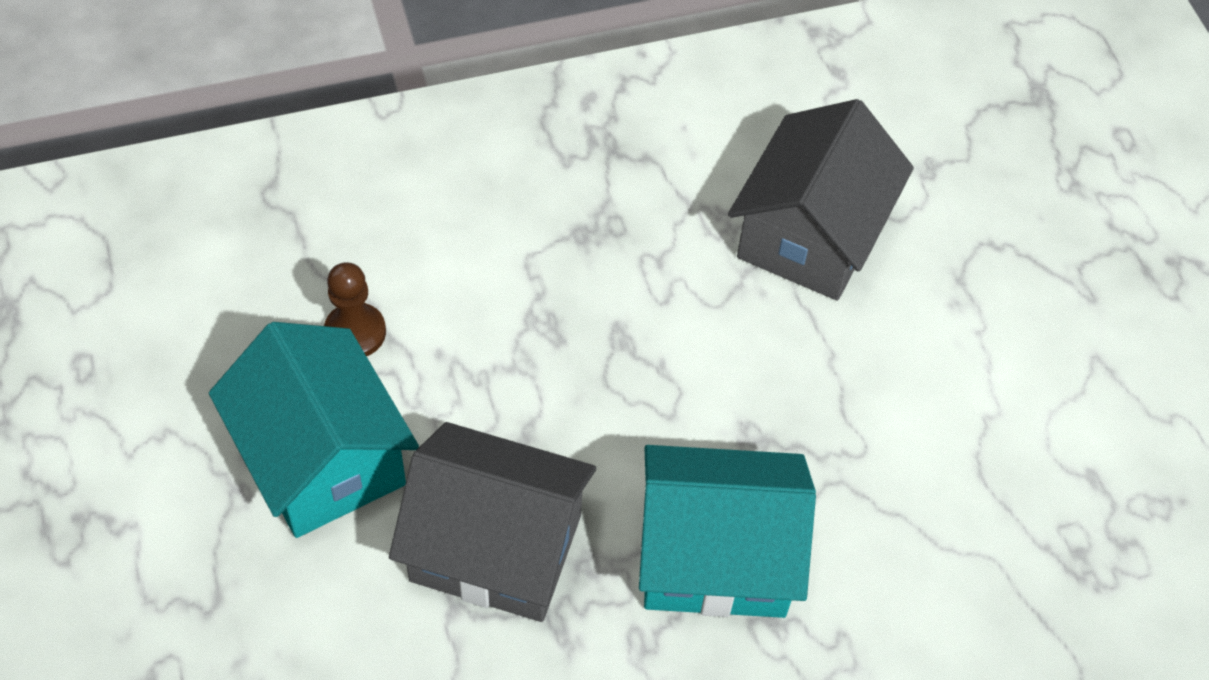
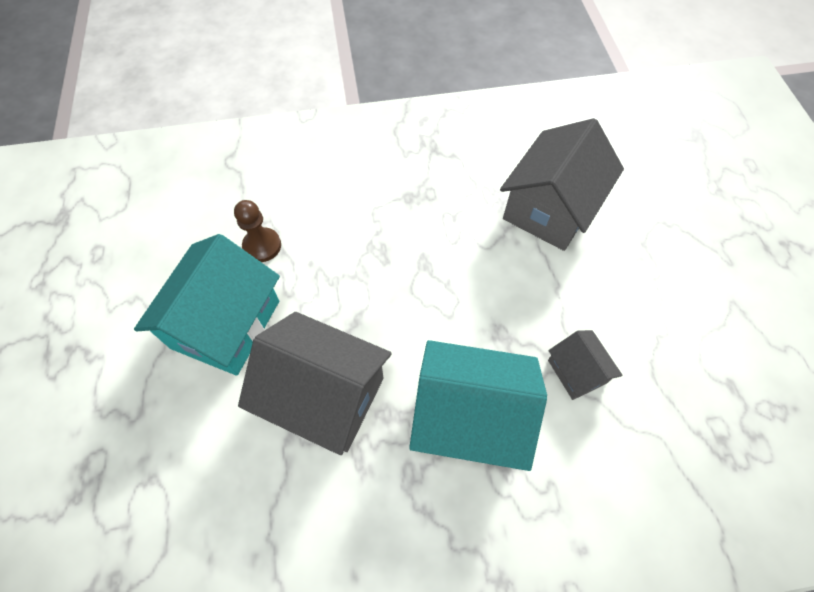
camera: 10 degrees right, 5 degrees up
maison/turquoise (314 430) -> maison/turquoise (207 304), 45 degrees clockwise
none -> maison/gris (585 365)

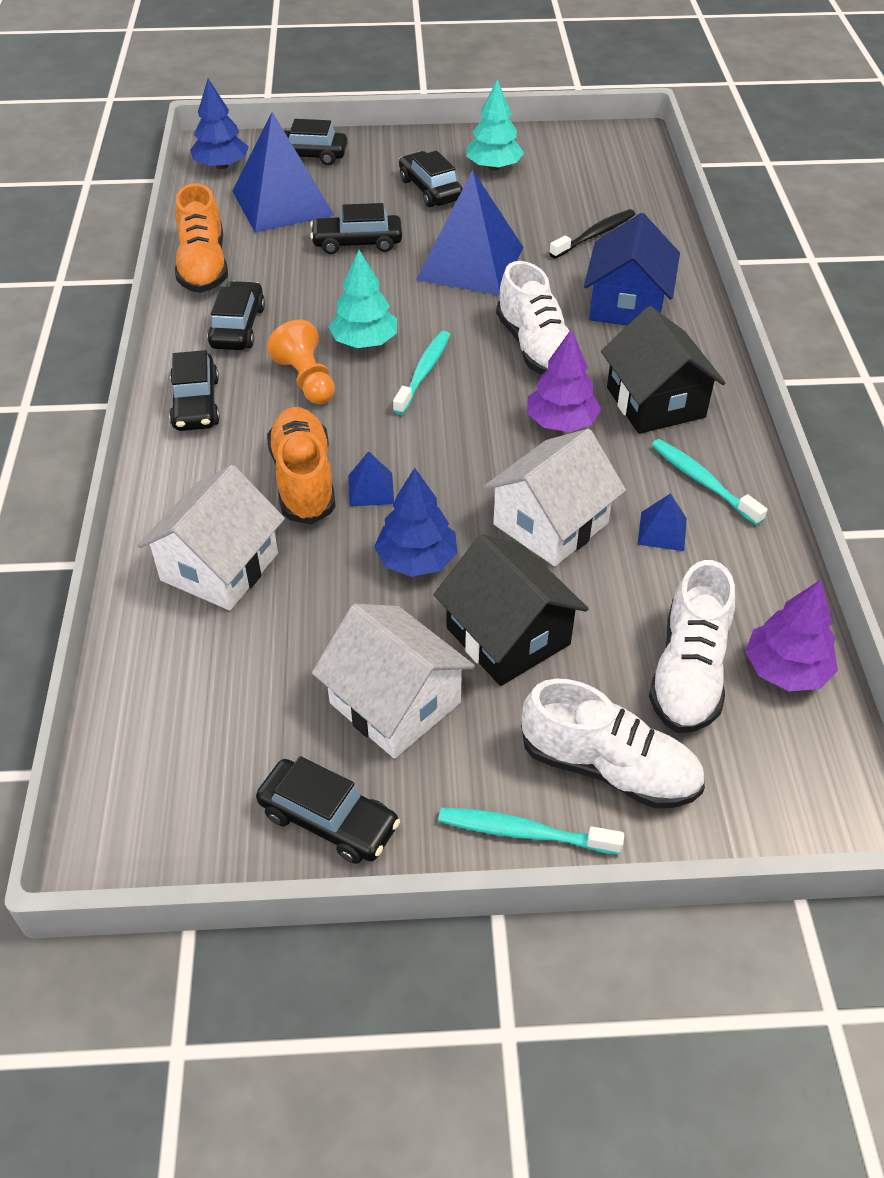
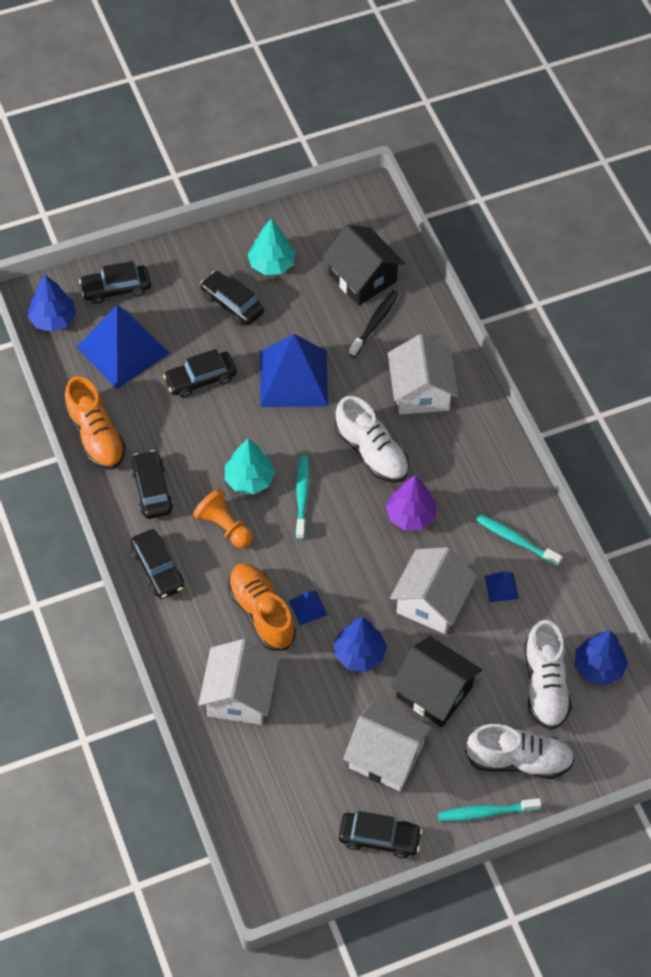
camera: 20 degrees left, 10 degrees up
maison/bleu (632 269) -> maison/blanc (423 374)
maison/noir (663 370) -> maison/noir (363 265), relocated
arbre/violet (791 635) -> arbre/bleu (601 658)

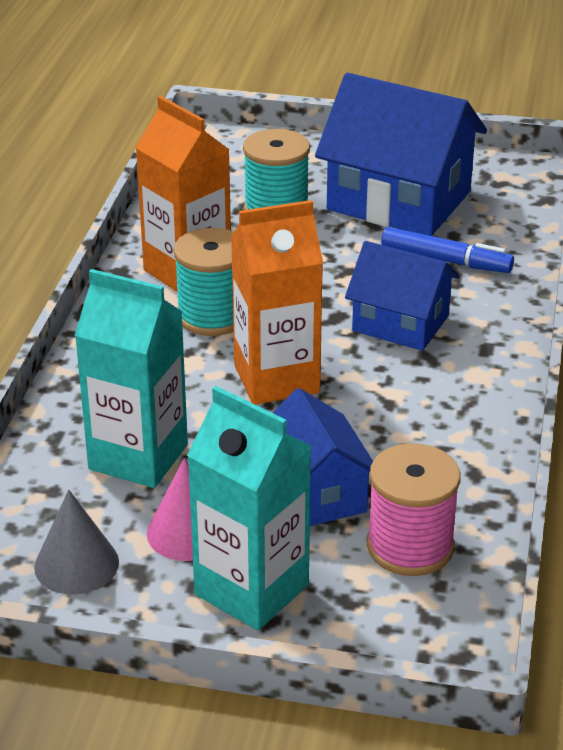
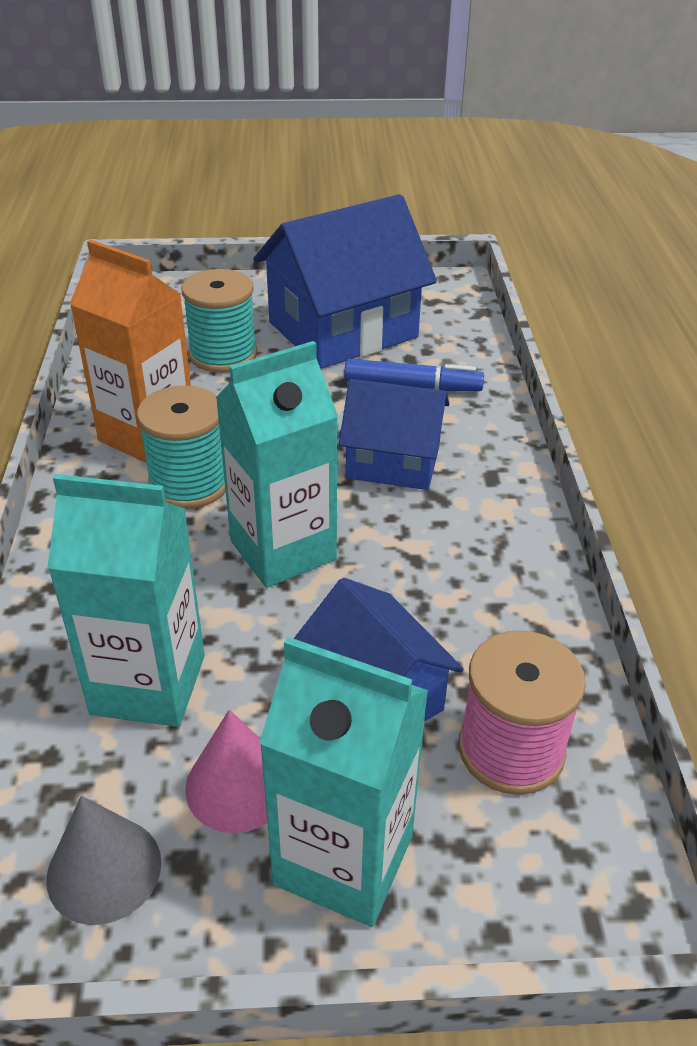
camera: 15 degrees left, 5 degrees up
maison/bleu (401 154) -> maison/bleu (345 281), 45 degrees counterclockwise
brique de lait/orange (277 302) -> brique de lait/turquoise (277 464)

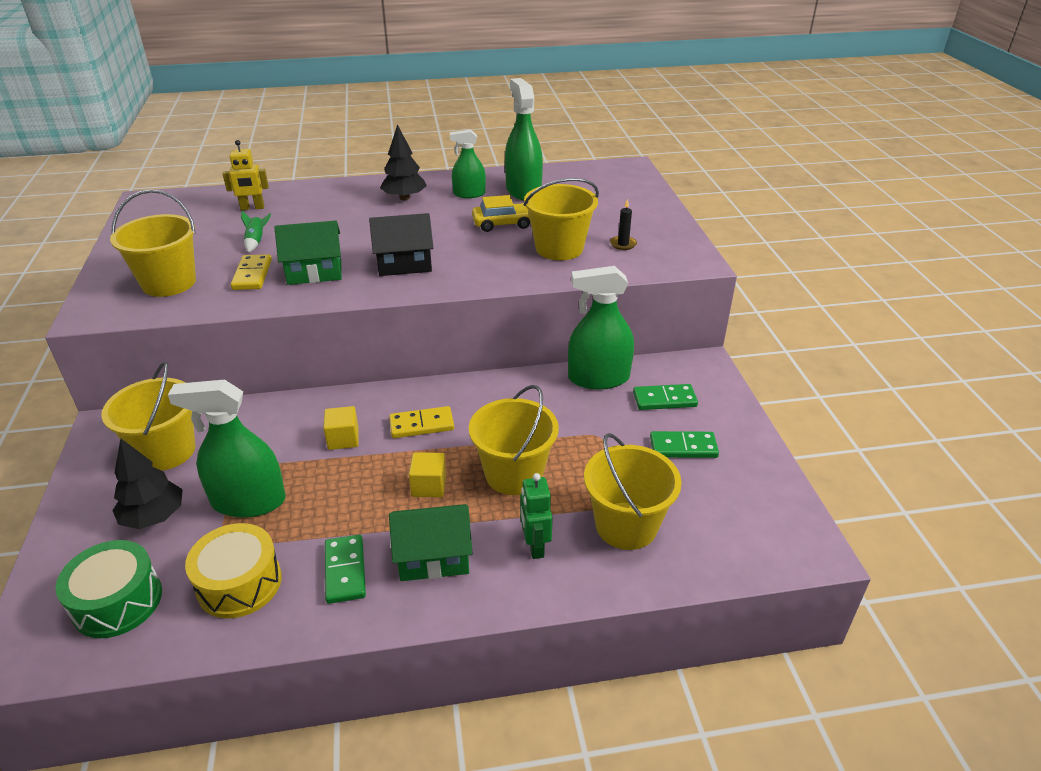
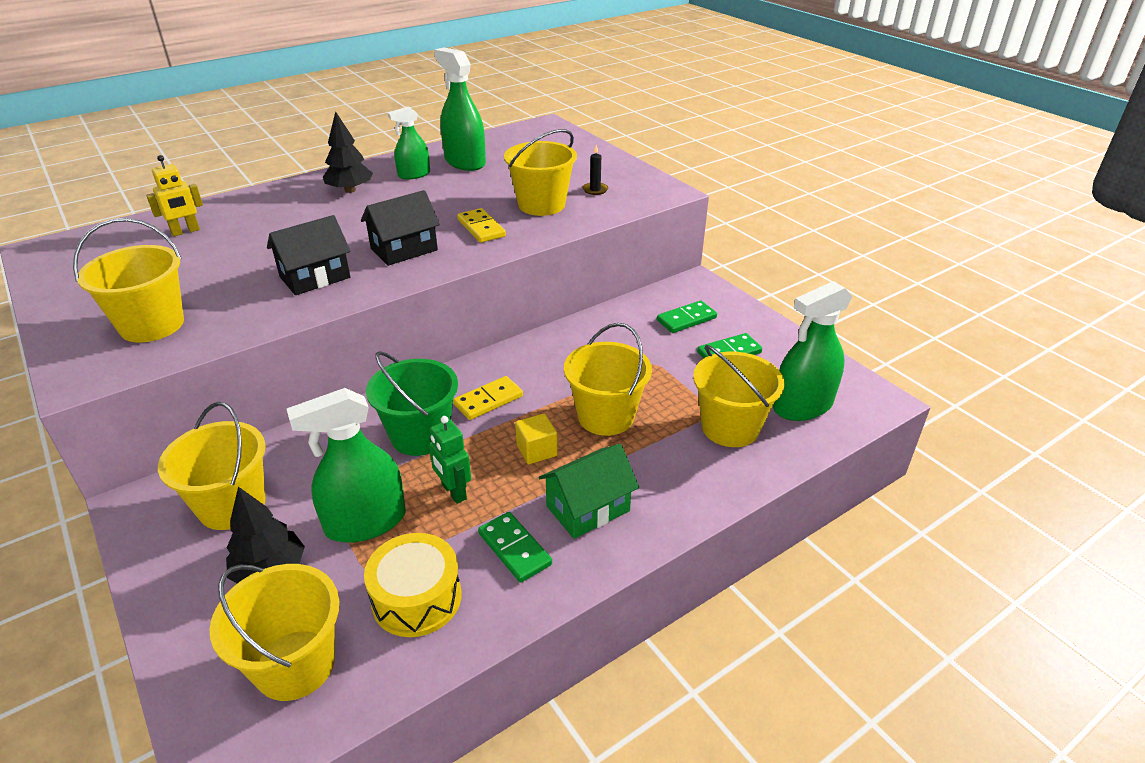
camera: 25 degrees left, 0 degrees up
voiture/jaune (501 213) -> none
fusée/vert (256 232) -> none
maison/vert (308 253) -> maison/noir (309 255)
domino/jaune (251 272) -> domino/jaune (481 225), relocated
vaporisateur/vert (601 327) -> vaporisateur/vert (812 351), relocated
cube/jaune (341 428) -> seau/vert (412 403)
robot/vert (536 516) -> robot/vert (450 460), relocated
tambour/vert (109 589) -> seau/jaune (274 632)

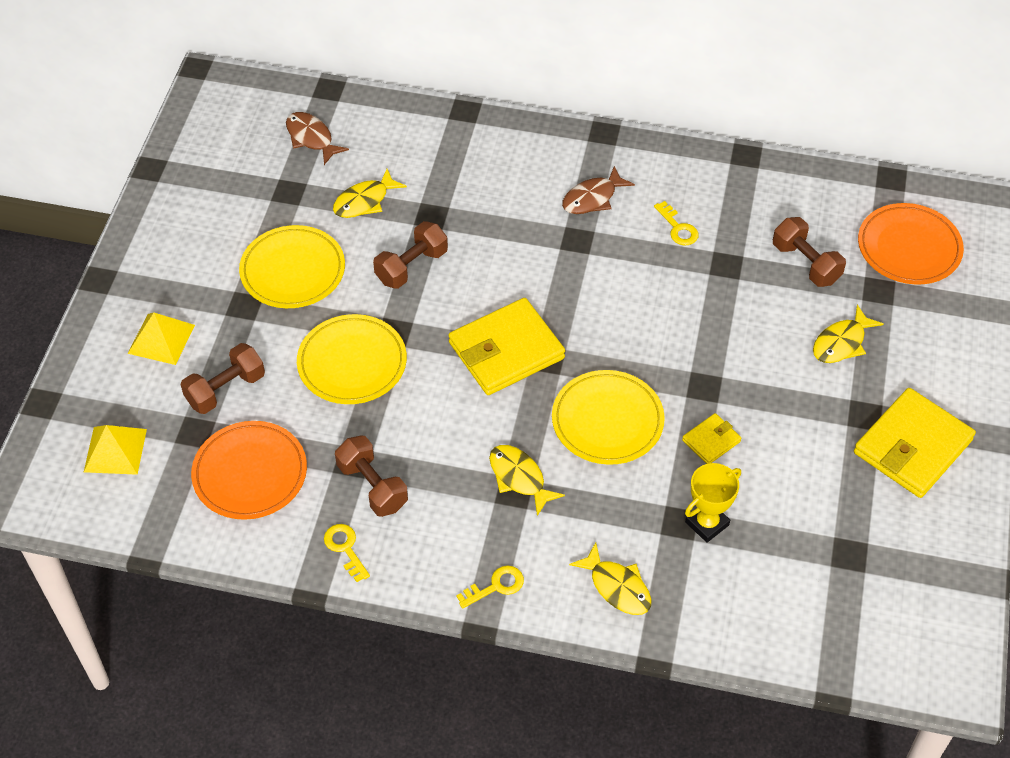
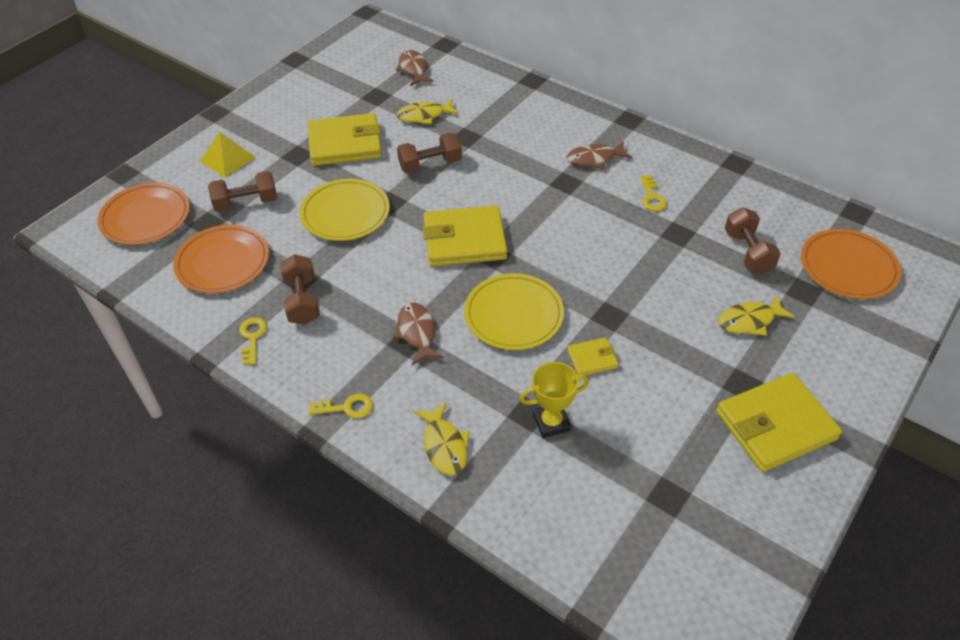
camera: 25 degrees right, 5 degrees down
assiette/jaune (292 266) -> portefeuille/jaune (345 139)
pyramide/jaune (115 450) -> assiette/orange (143 214)
poisson/jaune (527 480) -> poisson/marron (418 334)

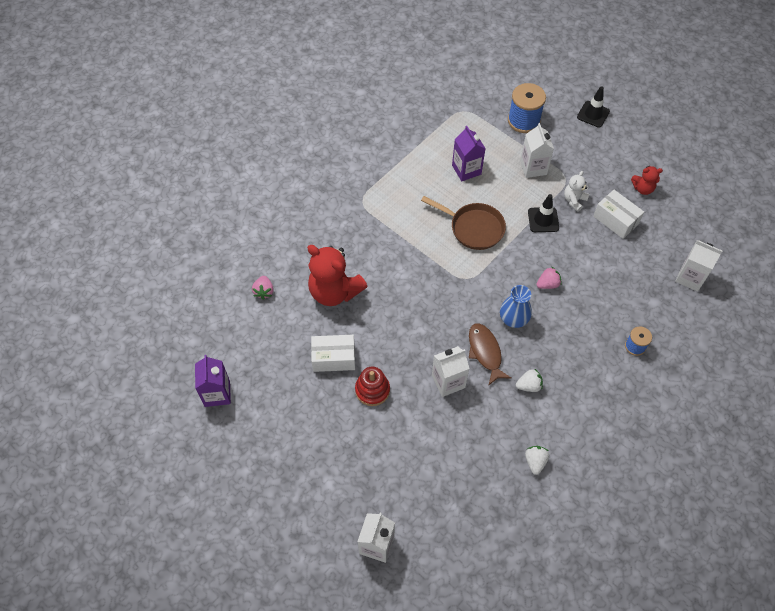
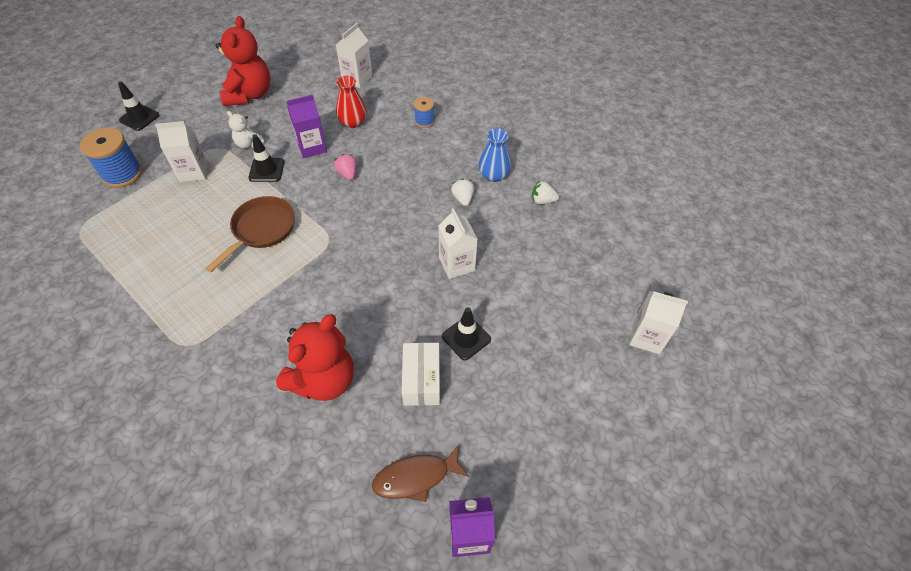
camera: 90 degrees left, 5 degrees down
brique de lait/violet (469 153) -> brique de lait/violet (307 126), relocated
ours en peluche/rouge (647 180) -> ours en peluche/rouge (242 61), x2.03
boîte/blanc (618 214) -> none
fraise/rose (263 288) -> none
vase/bleu (516 306) -> vase/bleu (495 155), relocated
poisson/marron (490 354) -> poisson/marron (420 473), relocated
jouet à empiler/rouge (372 386) -> cône de chantier/noir (466 333)
none -> vase/rouge (351 101)

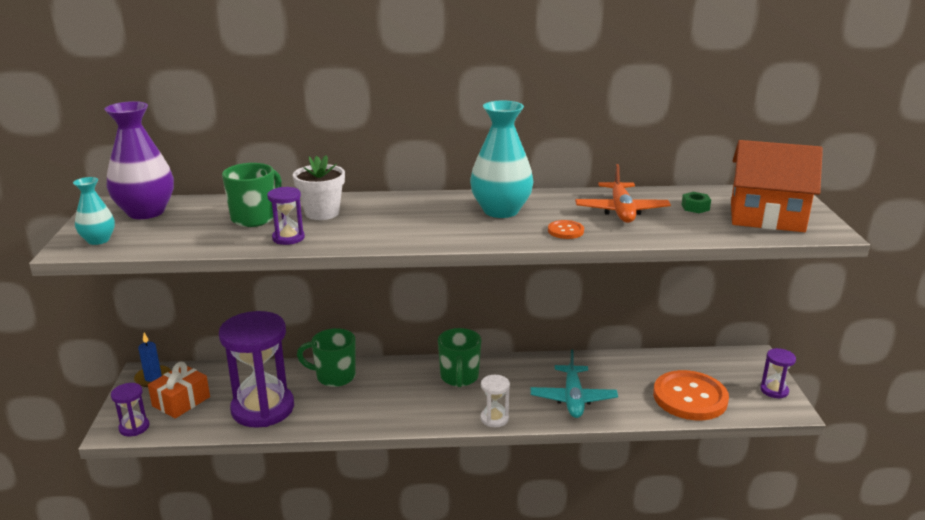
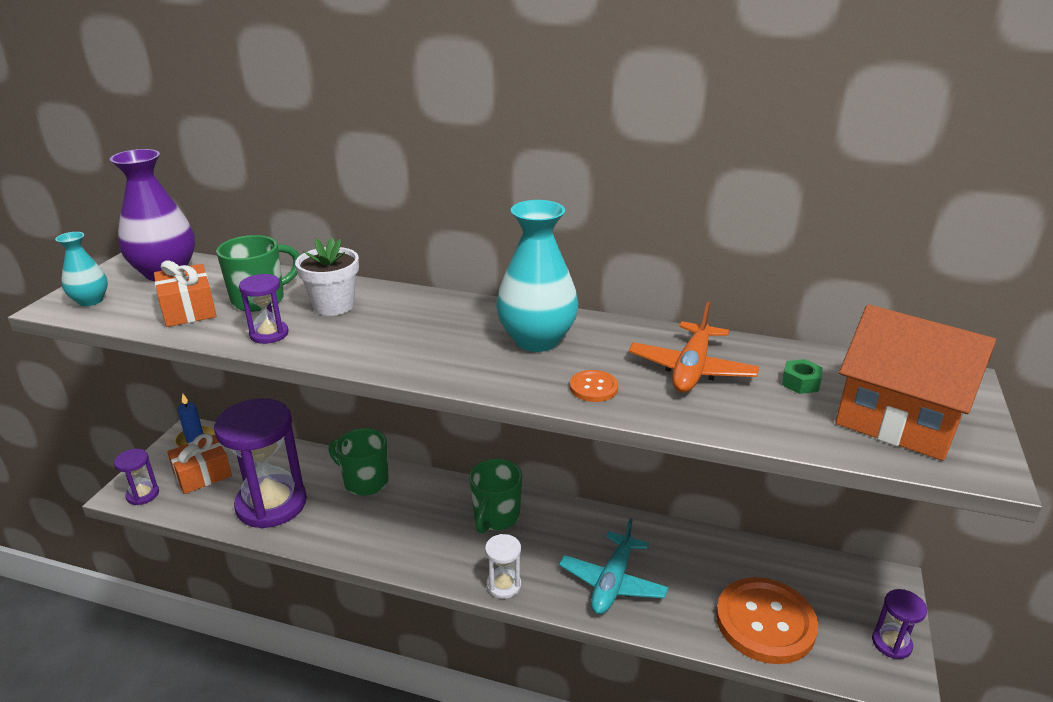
camera: 20 degrees right, 5 degrees up
none -> cadeau/orange (185 293)

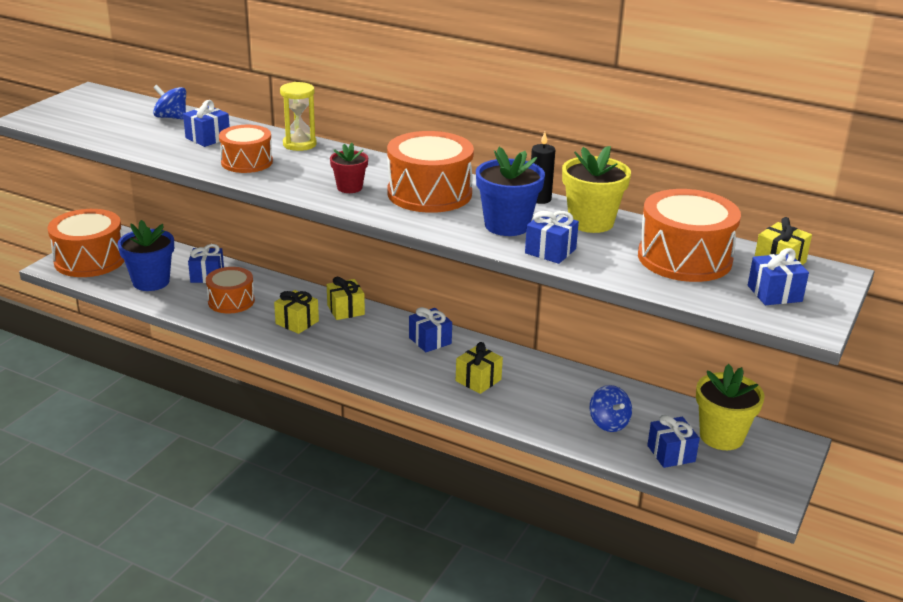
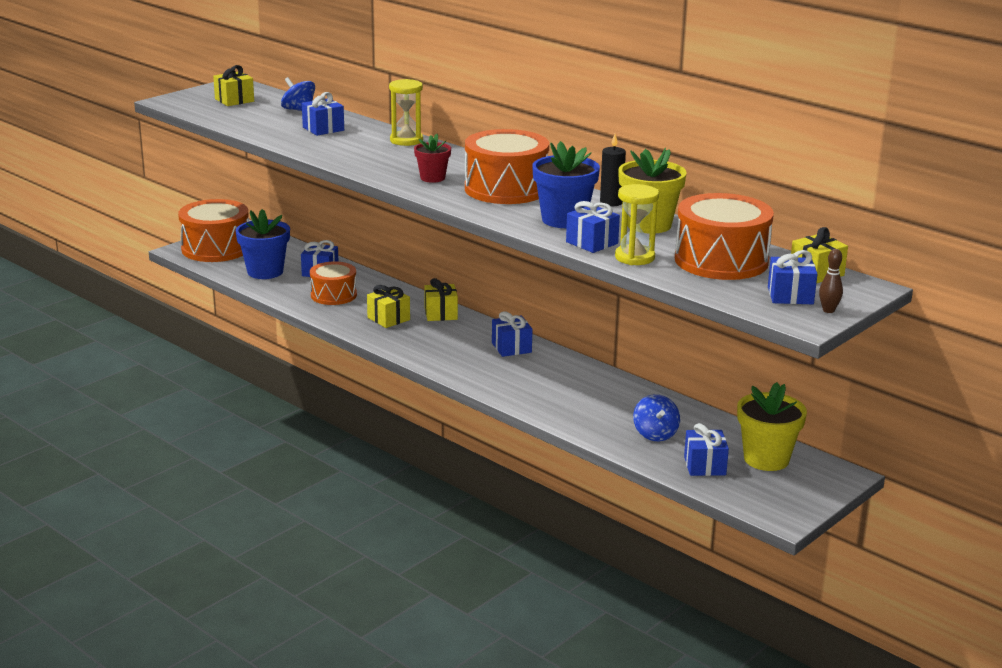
camera: 15 degrees right, 5 degrees down
tambour/orange (246 149) -> none
cadeau/jaune (479 368) -> cadeau/jaune (233 85), relocated
none -> sablier/jaune (637 224)
none -> quille/marron (831 281)

